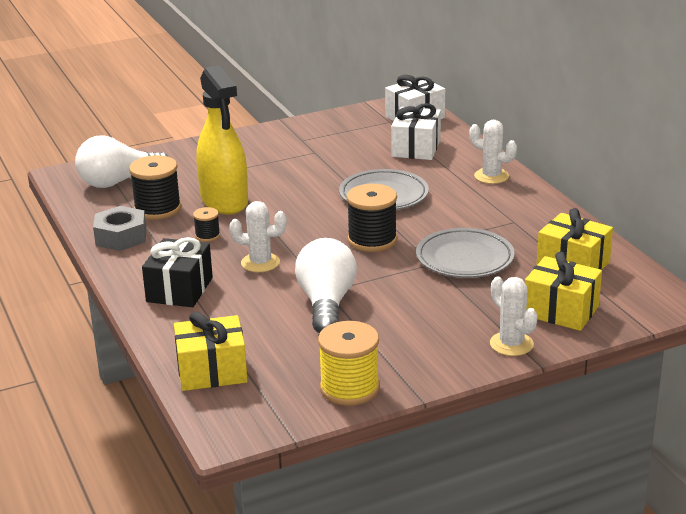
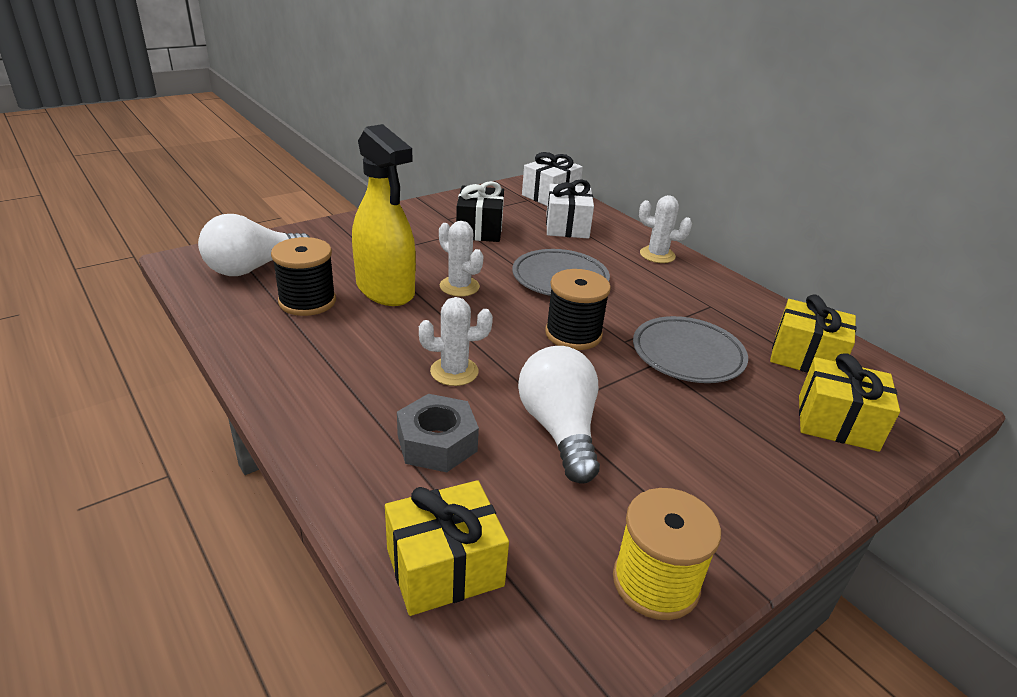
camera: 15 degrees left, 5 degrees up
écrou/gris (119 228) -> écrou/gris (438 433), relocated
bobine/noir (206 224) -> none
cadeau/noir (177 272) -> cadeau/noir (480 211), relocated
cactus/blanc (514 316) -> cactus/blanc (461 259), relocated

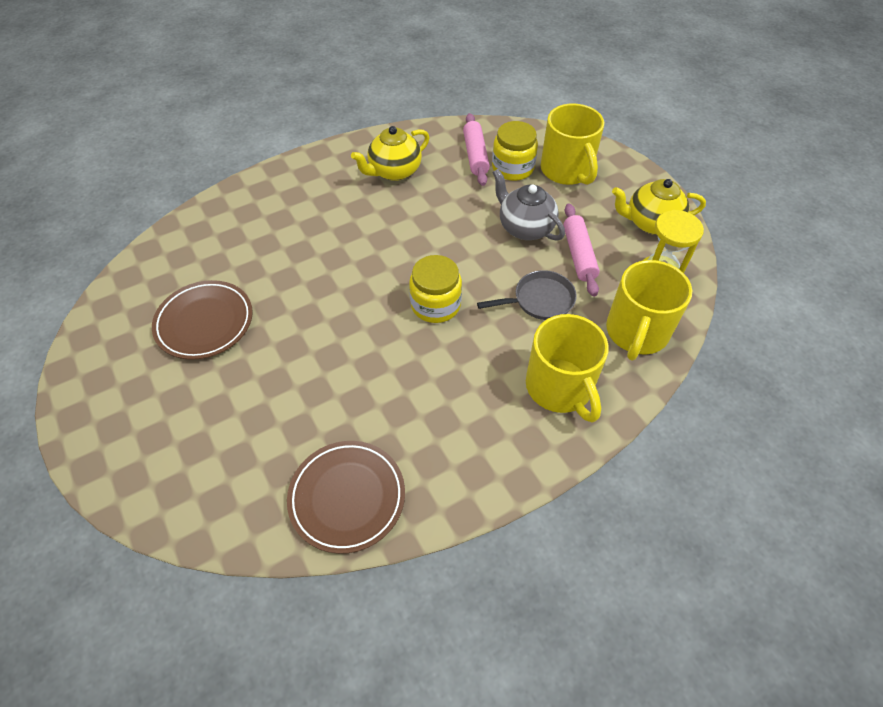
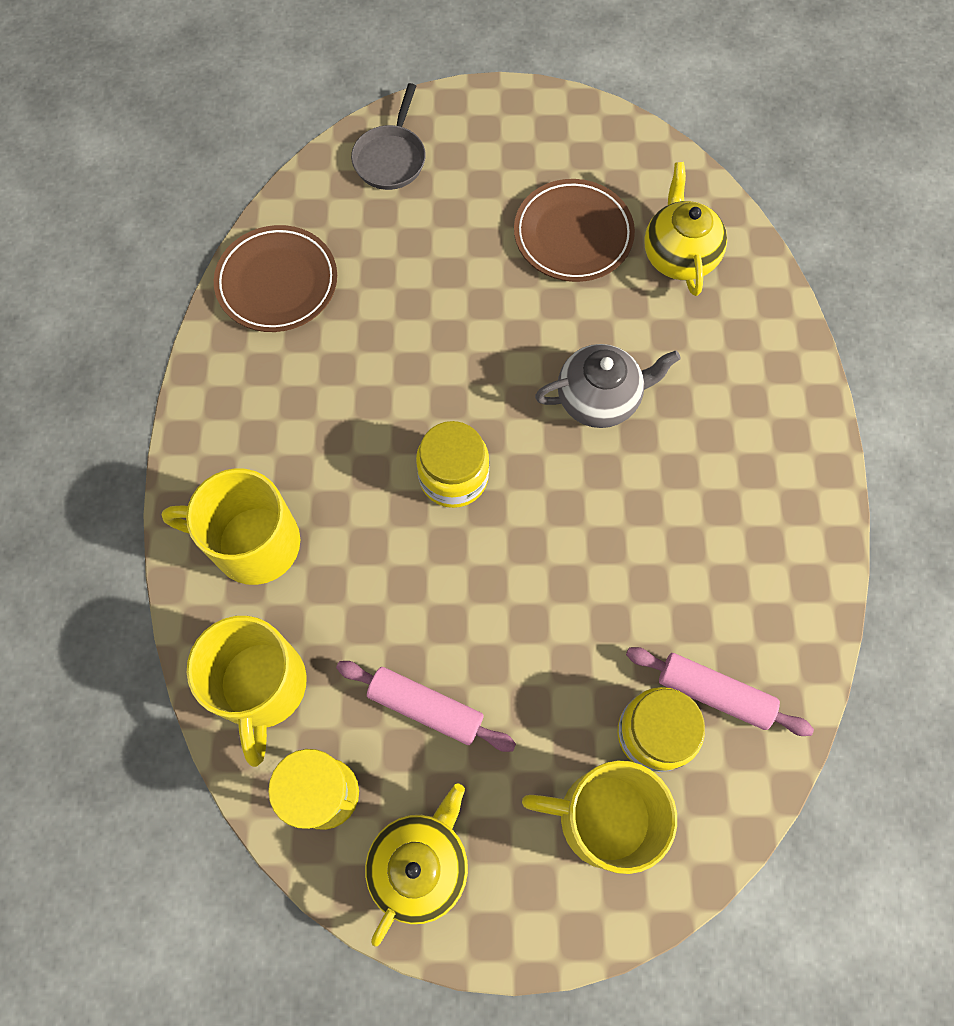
camera: 120 degrees right, 15 degrees up
théière/jaune (390 153) -> théière/jaune (685 229), relocated
théière/gris (528 205) -> théière/gris (608 386), relocated
tasse/jaune (649 310) -> tasse/jaune (247 691), 150 degrees counterclockwise
poêle/gris (527 295) -> poêle/gris (388 136), relocated

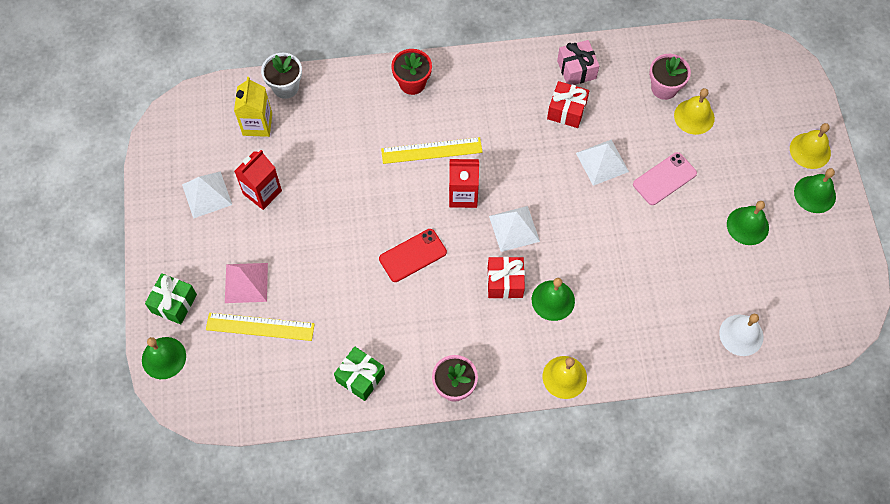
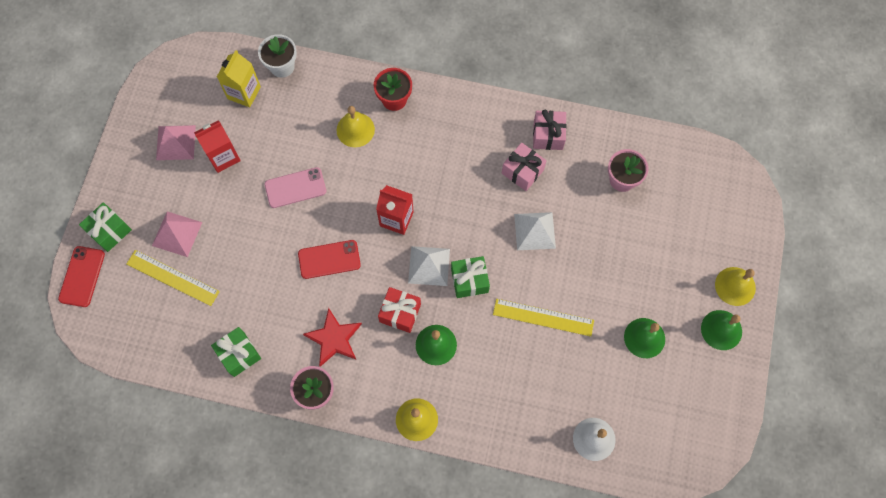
camera: 20 degrees right, 5 degrees up
cadeau/rouge (568 104) -> cadeau/rose (524 166)
cloche/jaune (694 111) -> cloche/jaune (356 126), relocated
règle/jaune (432 150) -> règle/jaune (543 318), relocated
téléphone/rose (665 178) -> téléphone/rose (295 187), relocated
pyramide/blanc (207 195) -> pyramide/rose (176 142)
cloche/vert (164 358) -> téléphone/rouge (81 276)
none -> cadeau/vert (470 277)
none -> étoile/rouge (332 337)

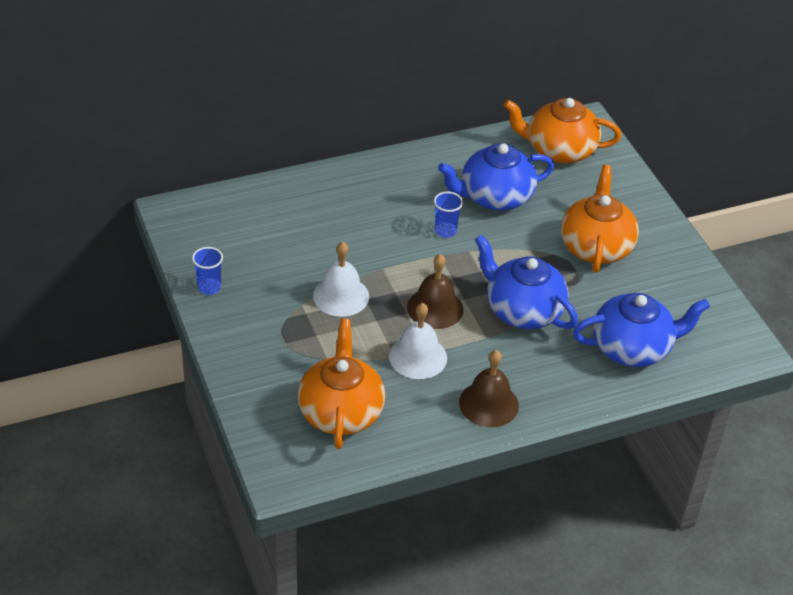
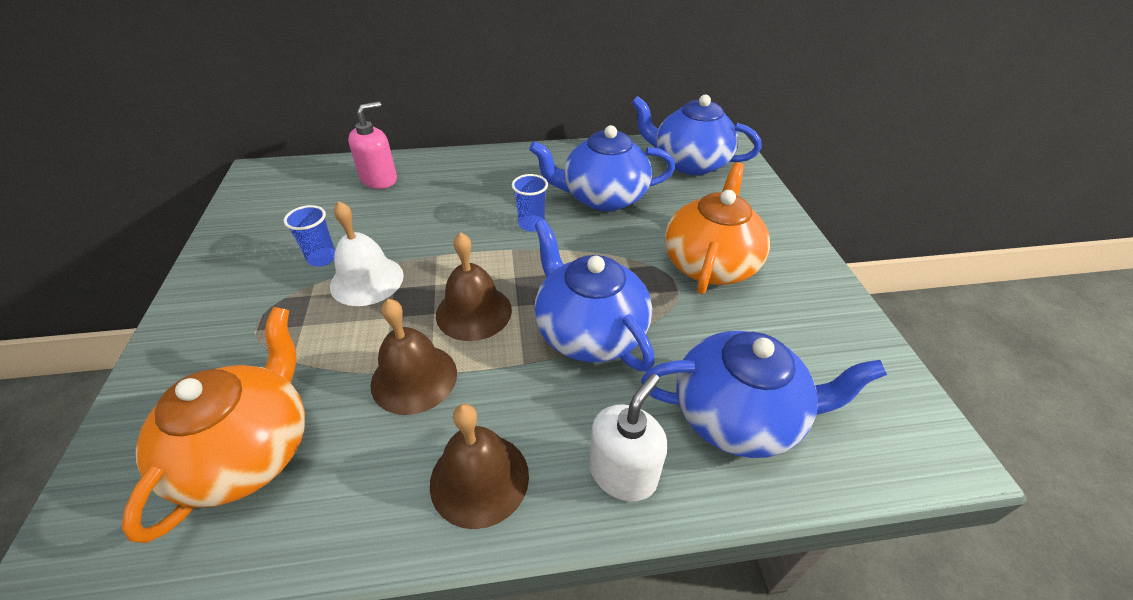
camera: 15 degrees right, 0 degrees up
théière/orange (562 130) -> théière/bleu (697 135)
gobelet/bleu (207 271) -> gobelet/bleu (309 236), relocated
cloche/blanc (418 341) -> cloche/marron (413 357)
none -> distributeur de savon/rose (372 145)
none -> distributeur de savon/blanc (628 438)

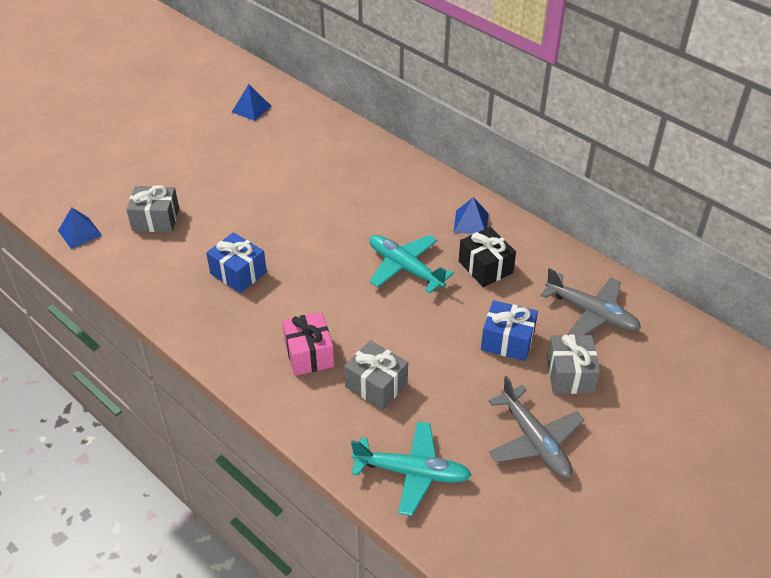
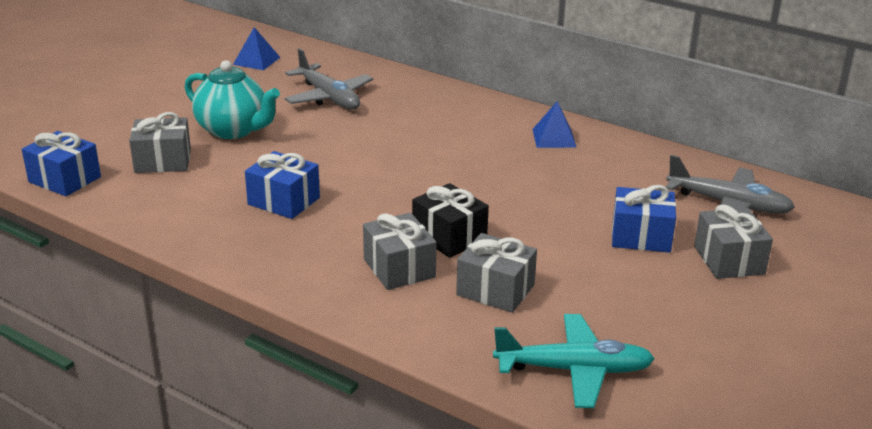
camera: 10 degrees left, 15 degrees down
pyramide/bleu (80 228) -> cadeau/bleu (61 163)
cadeau/noir (487 257) -> cadeau/noir (450 220), relocated
avion/turquoise (411 264) -> none
cadeau/rose (308 344) -> cadeau/gris (399 251)
avion/gris (536 427) -> avion/gris (328 79), relocated
none -> théière/turquoise (232 99)

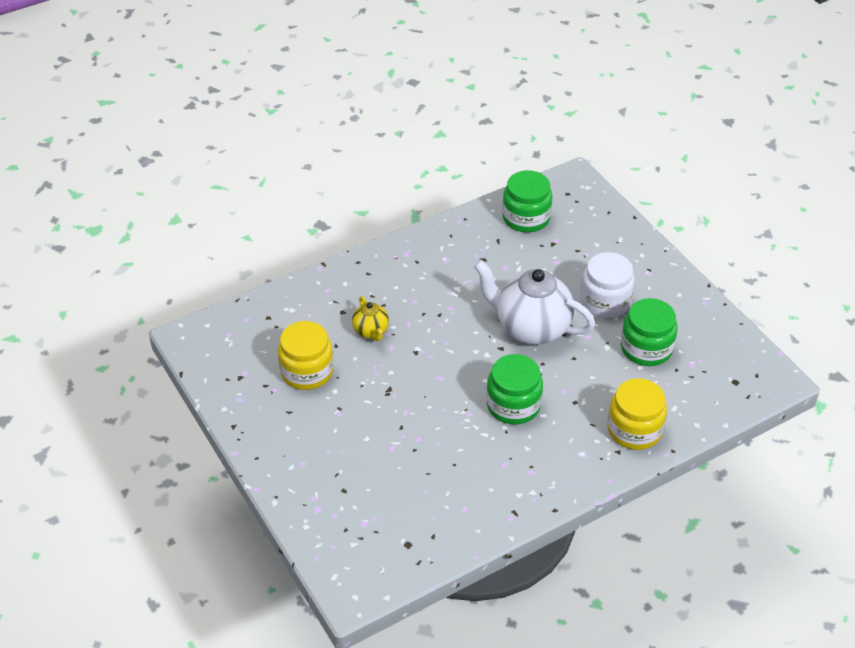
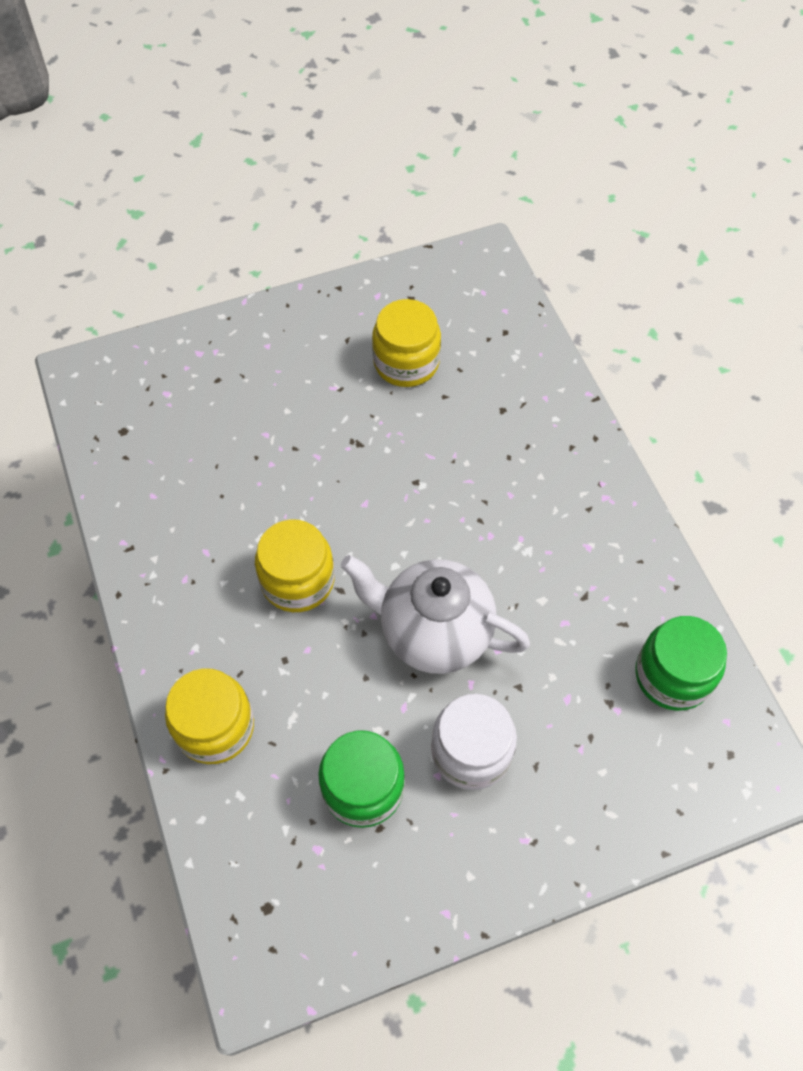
camera: 100 degrees right, 15 degrees up
théière/blanc (534 302) -> théière/blanc (435 614), 105 degrees counterclockwise
théière/jaune (370 318) -> none
bocal/vert (515 389) -> bocal/jaune (294 565)

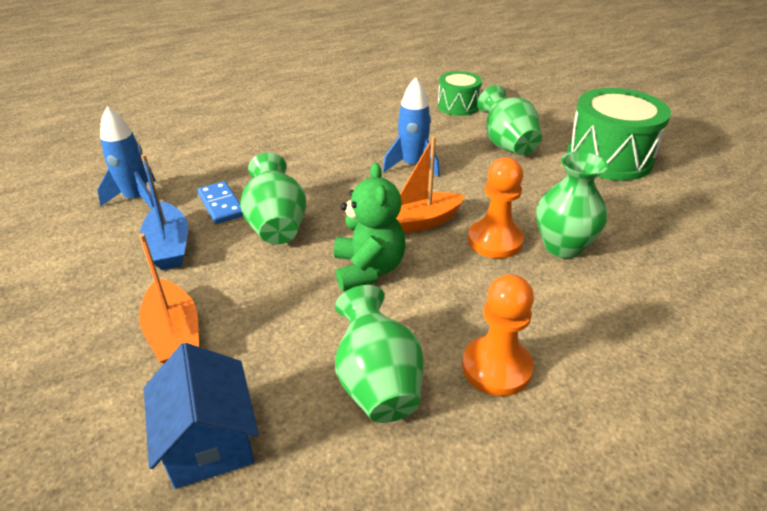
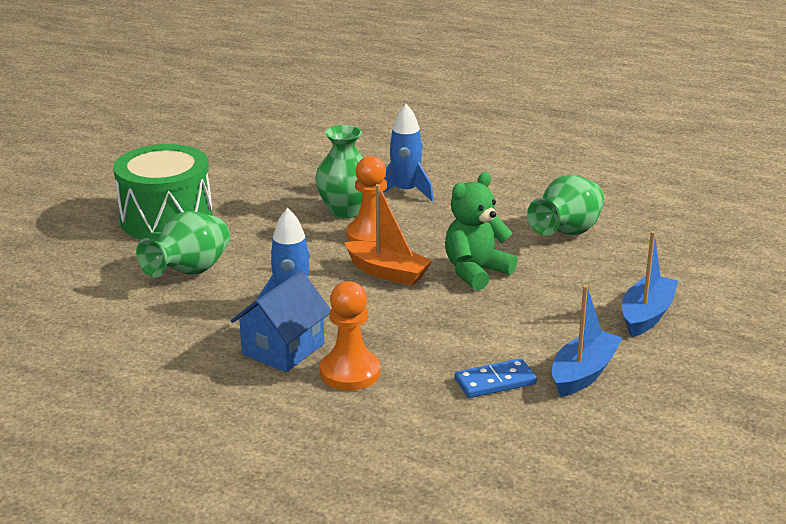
camera: 125 degrees left, 10 degrees down
tambour/vert (460 93) -> none
fusée/bleu (126 157) -> fusée/bleu (408 152), relocated
vase/vert (273 199) -> none
domino/bleu (220 202) -> domino/bleu (496 378), 45 degrees clockwise
bateau/orange (169 299) -> bateau/bleu (650 284)
pion/orange (498 335) -> pion/orange (350 335), relocated
maison/bleu (201 416) -> maison/bleu (281 321), relocated

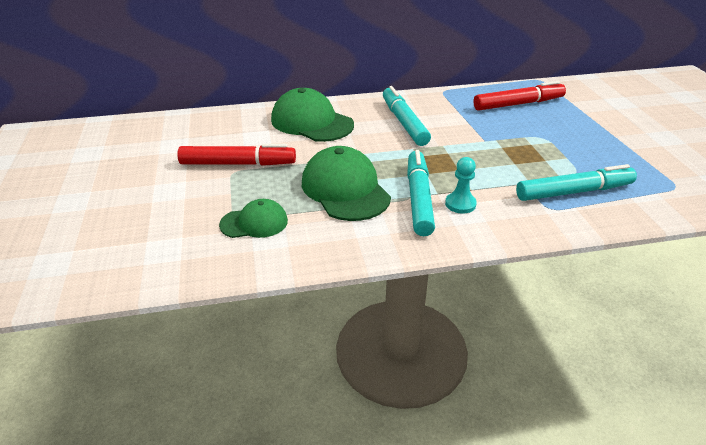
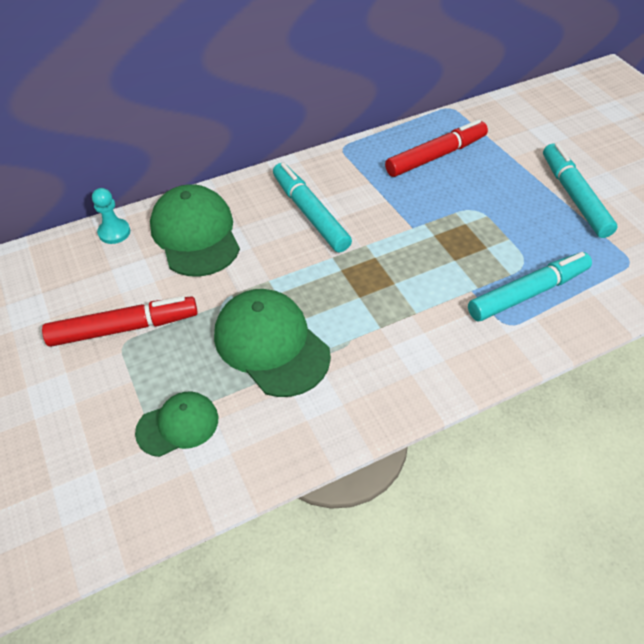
camera: 15 degrees left, 15 degrees up
casquette/vert (312 115) -> casquette/vert (195 230), 45 degrees clockwise
feutre/turquoise (421 193) -> feutre/turquoise (580 190), relocated
pion/turquoise (461 185) -> pion/turquoise (111 216), relocated

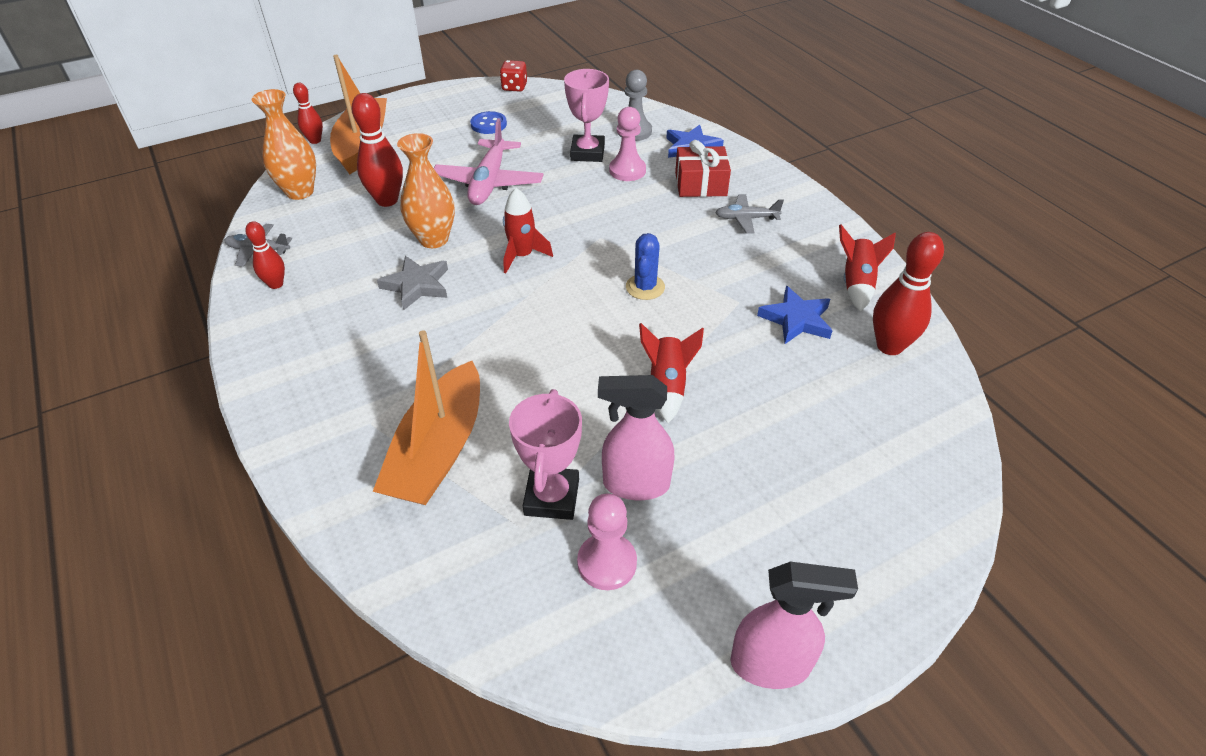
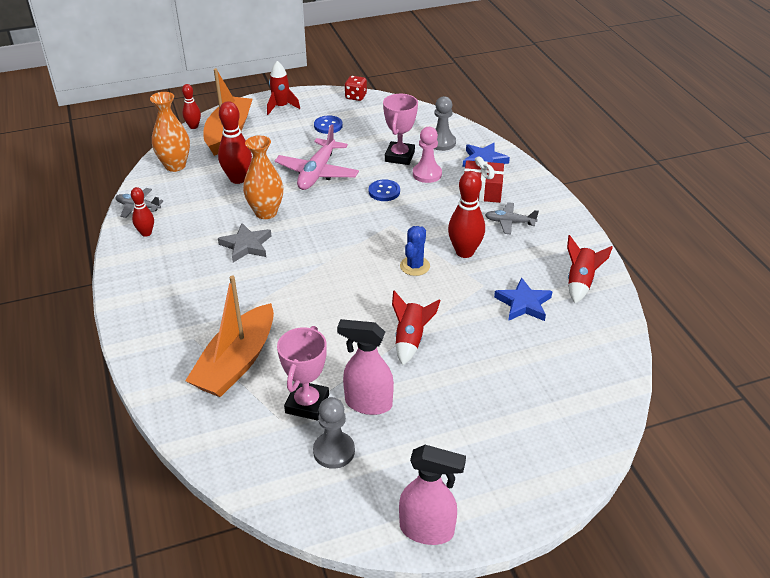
camera: 10 degrees right, 5 degrees down
fusée/rouge (528 231) -> fusée/rouge (283 88), relocated
quille/rouge (908 293) -> quille/rouge (466 214), relocated
pion/rose (607 541) -> pion/gris (334 433)
none -> bouton/bleu (384 190)

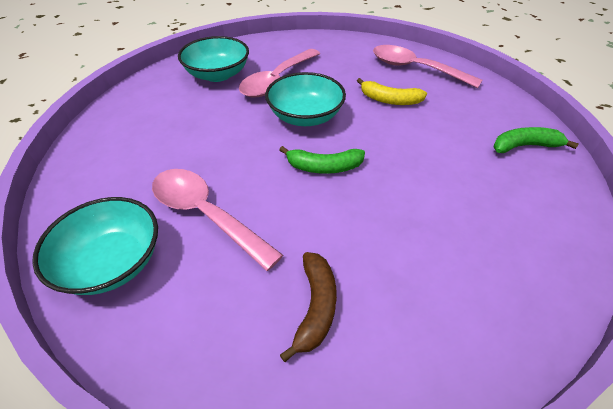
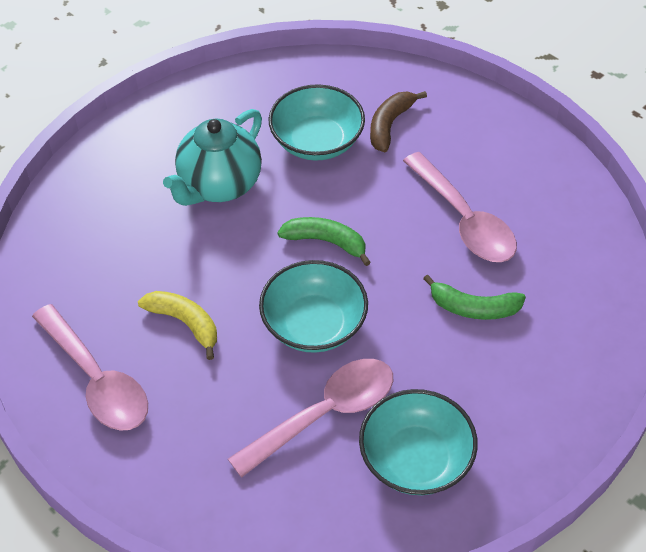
camera: 160 degrees left, 5 degrees up
banane/vert (536 140) -> banane/vert (474 297), relocated
bol/turquoise (95 246) -> bol/turquoise (316 122), relocated
none -> théière/turquoise (212 157)

